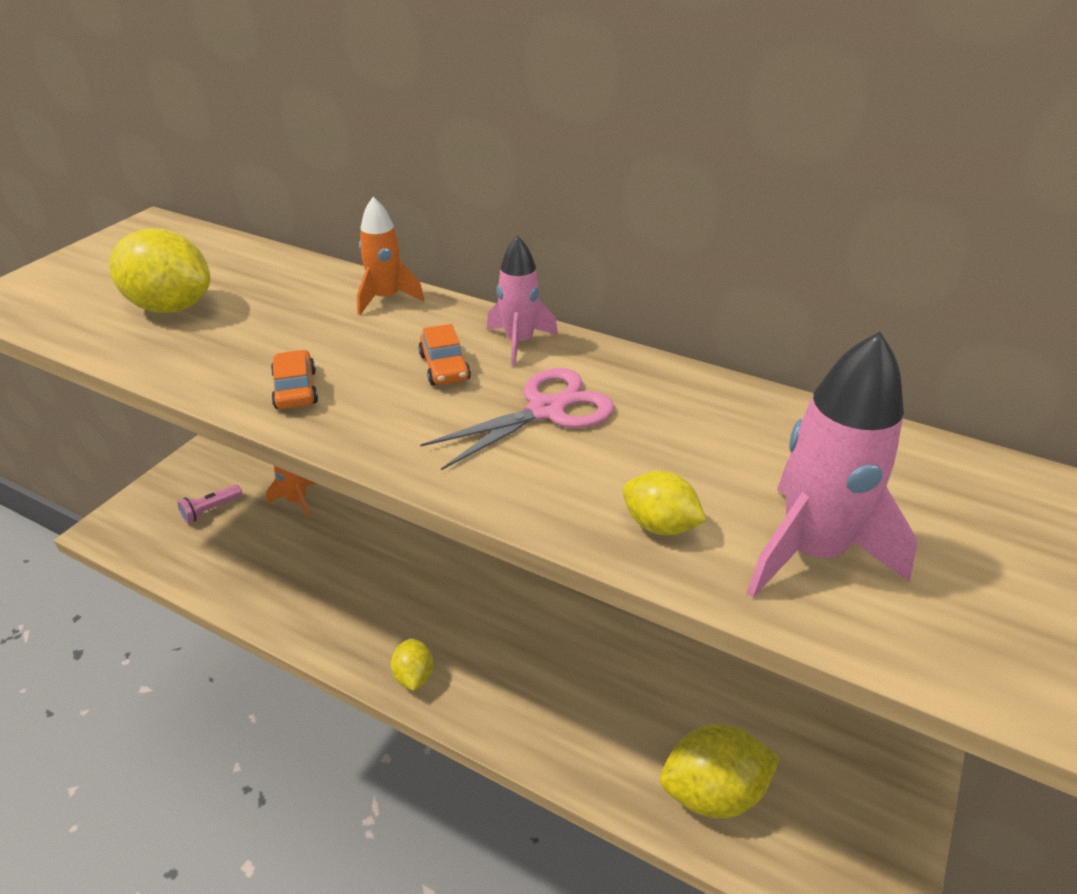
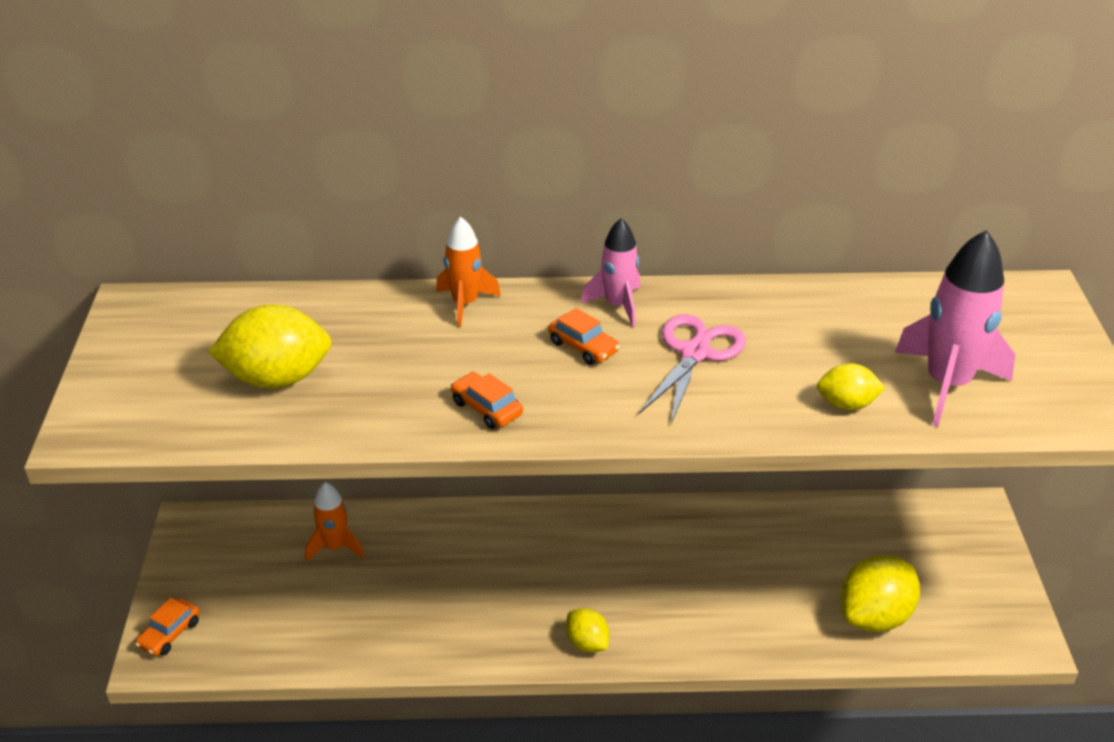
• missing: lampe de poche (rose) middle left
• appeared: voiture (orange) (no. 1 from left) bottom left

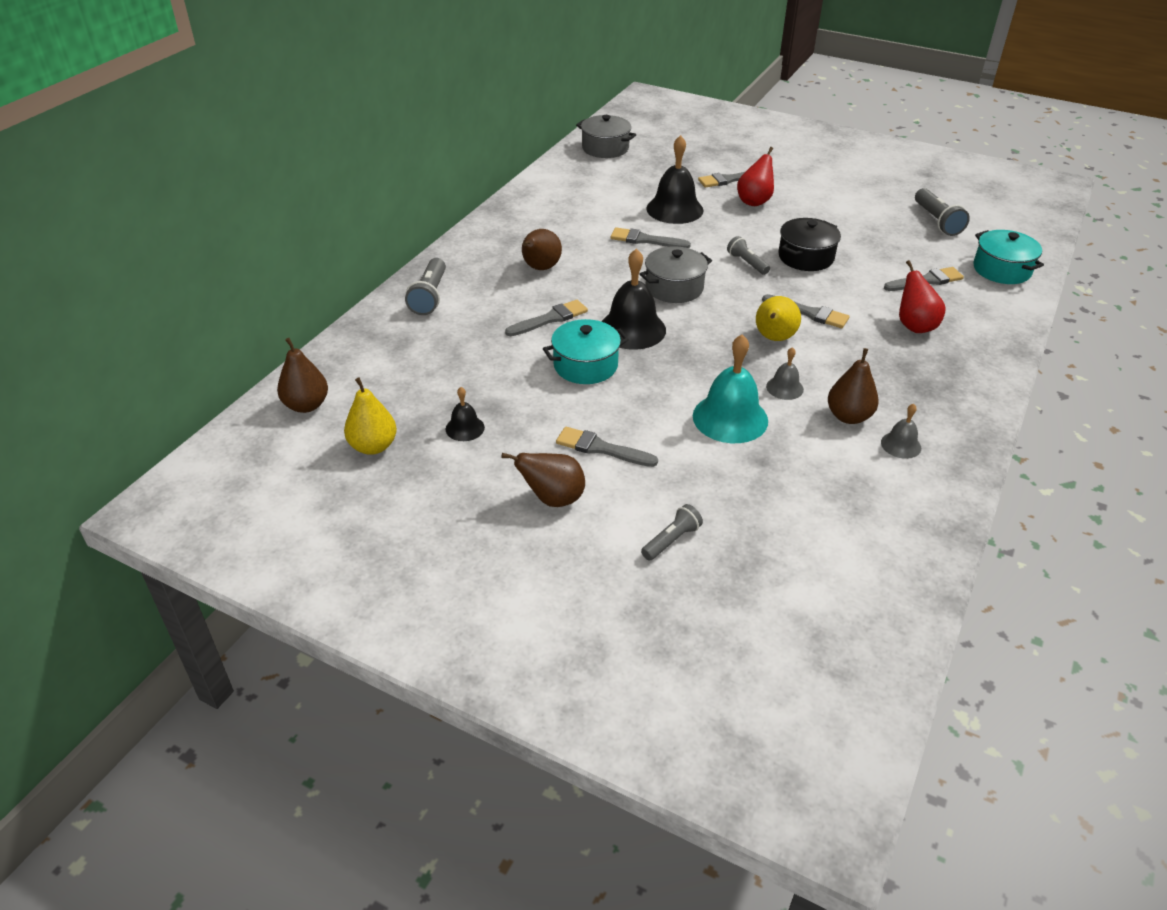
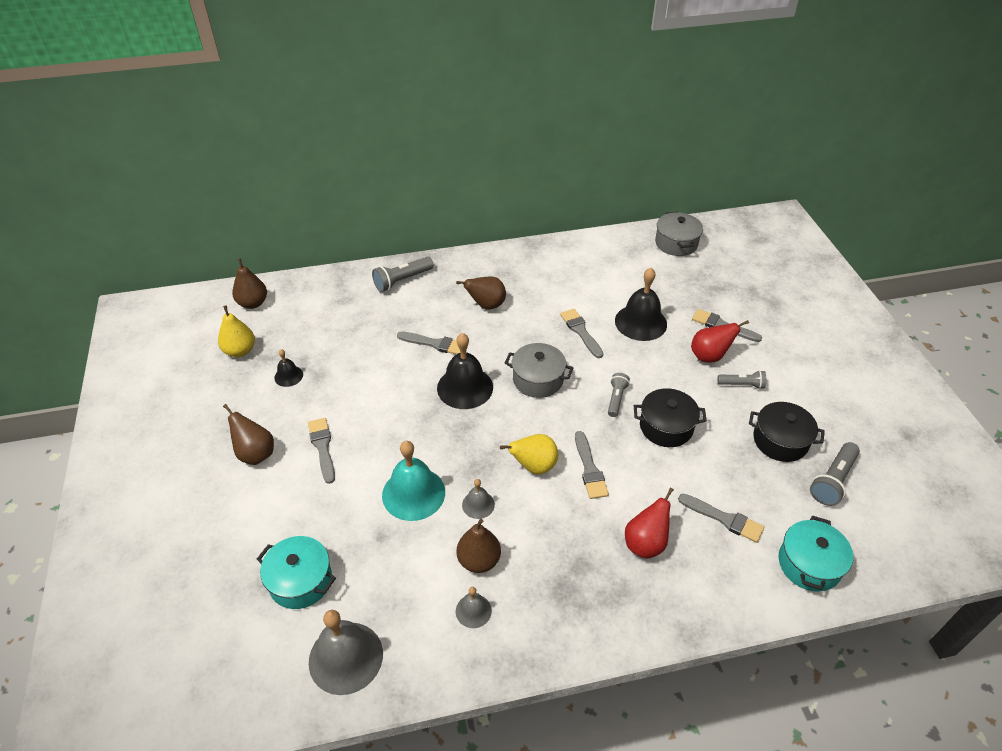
• appeared: cloche (gris) (no. 1 from left) bottom centre
• appeared: marmite (noir) (no. 2 from left) middle right
• relocated: marmite (turquoise) (no. 1 from left) centre to bottom left
• relocated: lampe de poche (gris) (no. 2 from left in the first image) centre to lampe de poche (gris) (no. 3 from left) middle right

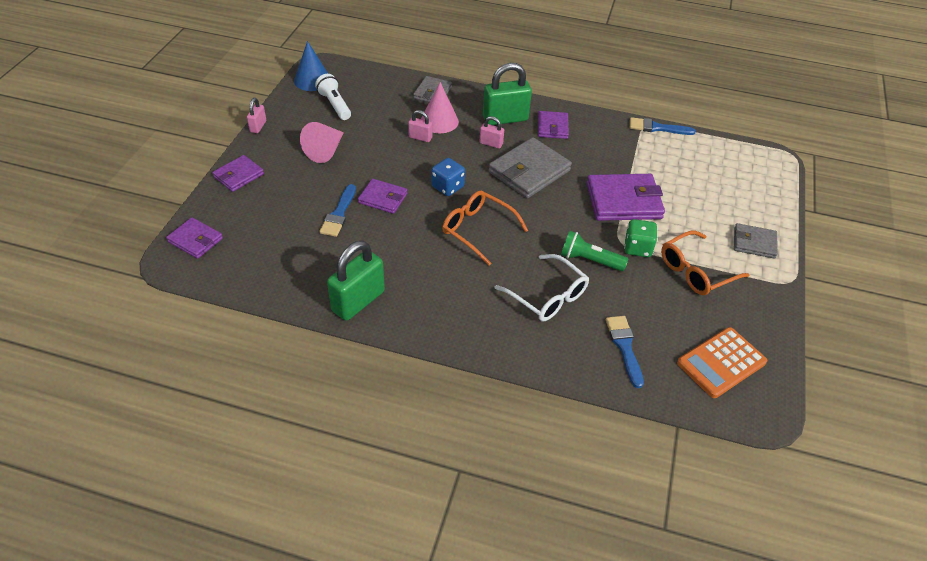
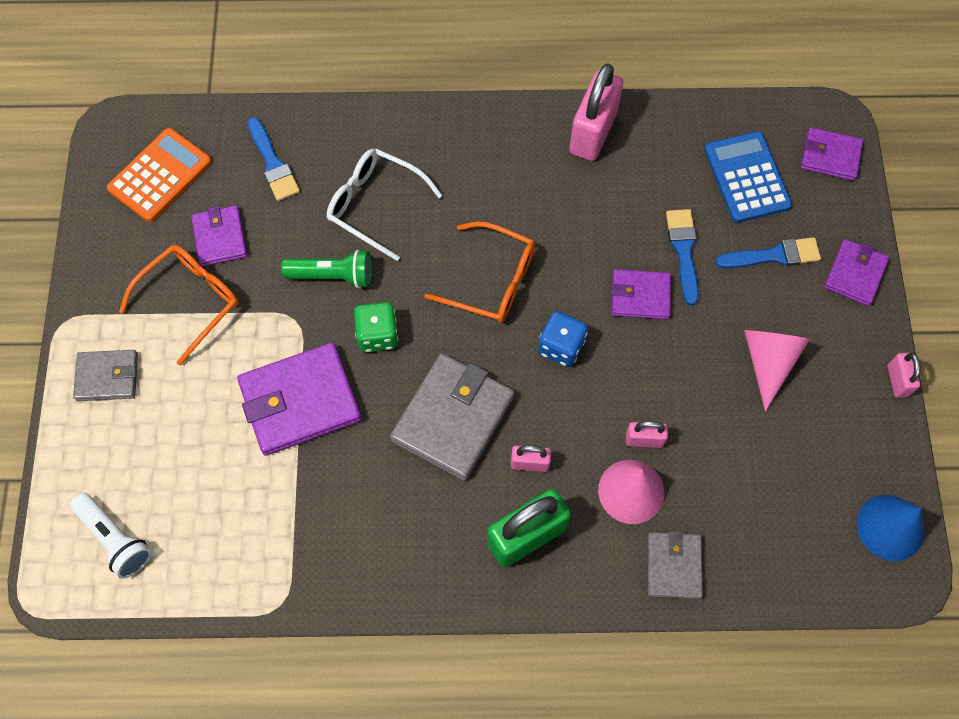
• appeared: calculatrice (bleu) top right
• relocated: lampe de poche (blanc) top centre to bottom left
• relocated: portefeuille (violet) (no. 4 from left in the first image) top centre to portefeuille (violet) (no. 1 from left) top left
• relocated: dé (vert) middle right to centre
• relocated: pinceau (bleu) (no. 3 from left) top right to middle right
• colour: cadenas (vert) (no. 1 from left) centre to cadenas (rose) (no. 2 from left) top centre

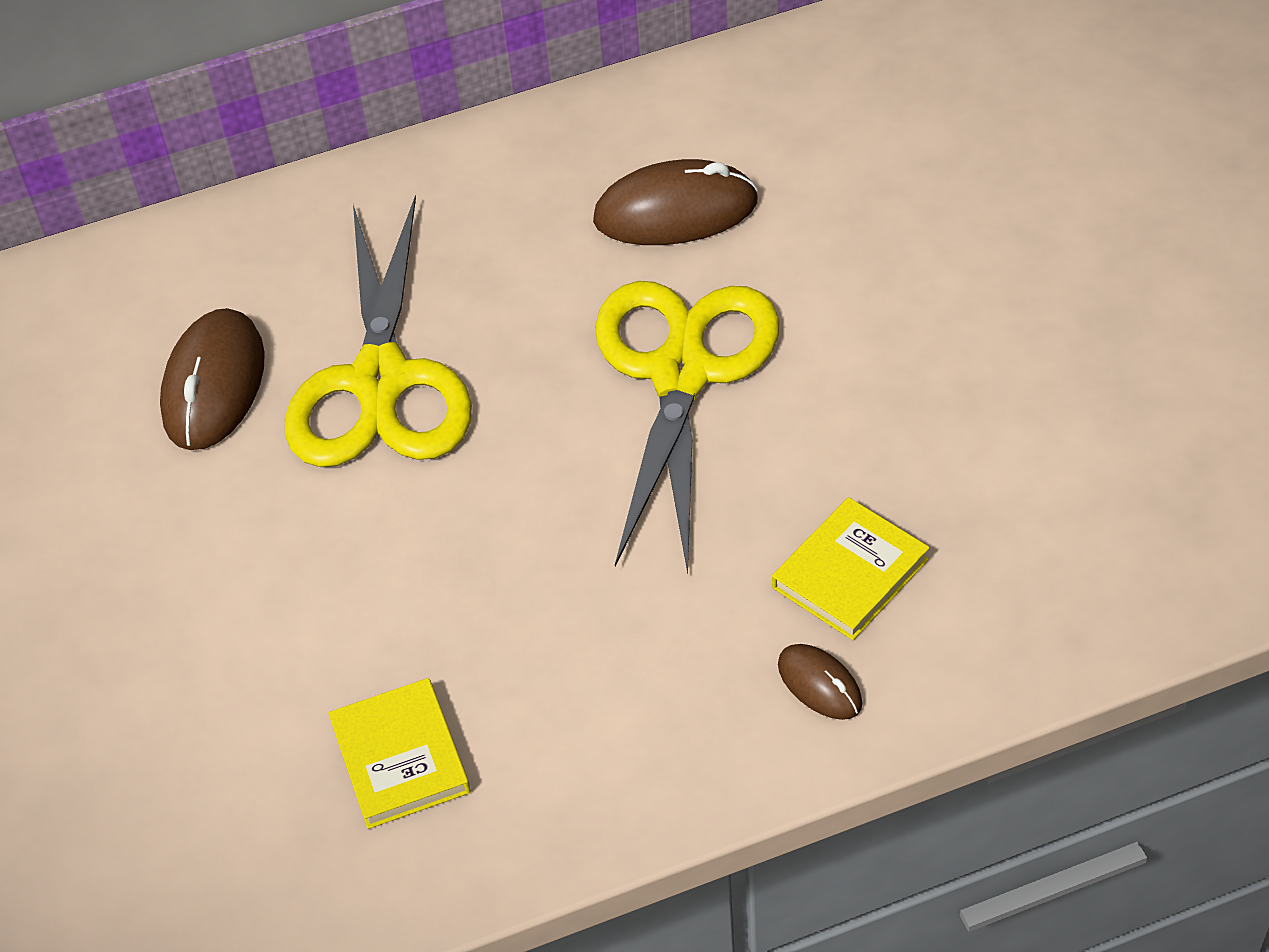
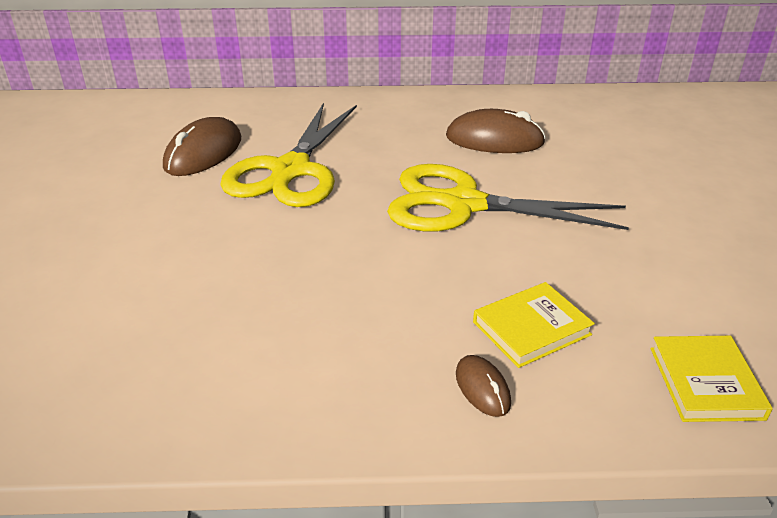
• relocated: livre (jaune) (no. 1 from left in the first image) bottom left to livre (jaune) (no. 2 from left) bottom right
• spun: ciseaux (jaune) (no. 2 from left) centre = centre 105 degrees counterclockwise

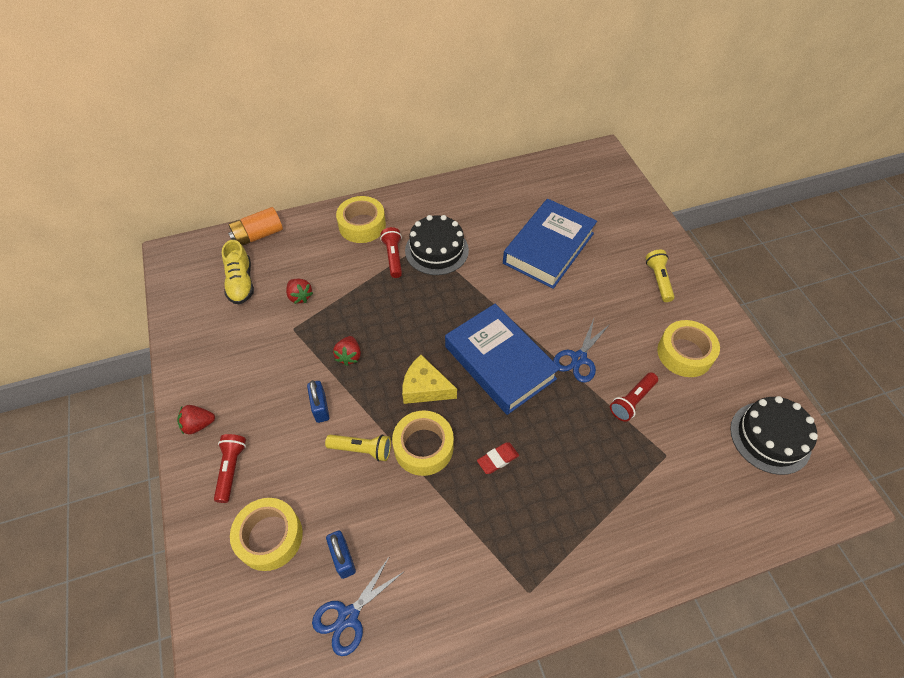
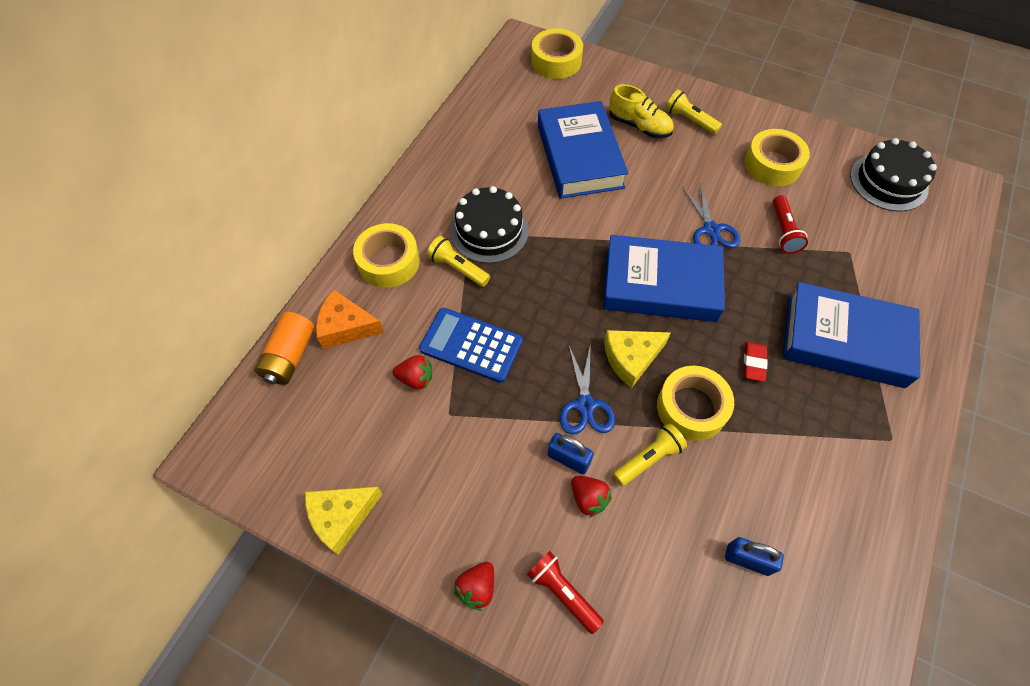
• appeared: fromage (jaune) (no. 1 from left) bottom centre
• appeared: fromage (orange) centre
• appeared: calculatrice (bleu) centre
• appeared: livre (bleu) (no. 3 from left) middle right
• relocated: chaussure (jaune) middle left to top centre
• relocated: ruban adhésif (jaune) (no. 1 from left in the first image) bottom left to ruban adhésif (jaune) (no. 2 from left) top centre
• relocated: ciseaux (bleu) (no. 1 from left) bottom centre to centre
• relocated: fraise (rouge) (no. 3 from left) centre to bottom centre
• colour: lampe de poche (rouge) (no. 2 from left) centre to lampe de poche (jaune) (no. 1 from left) centre

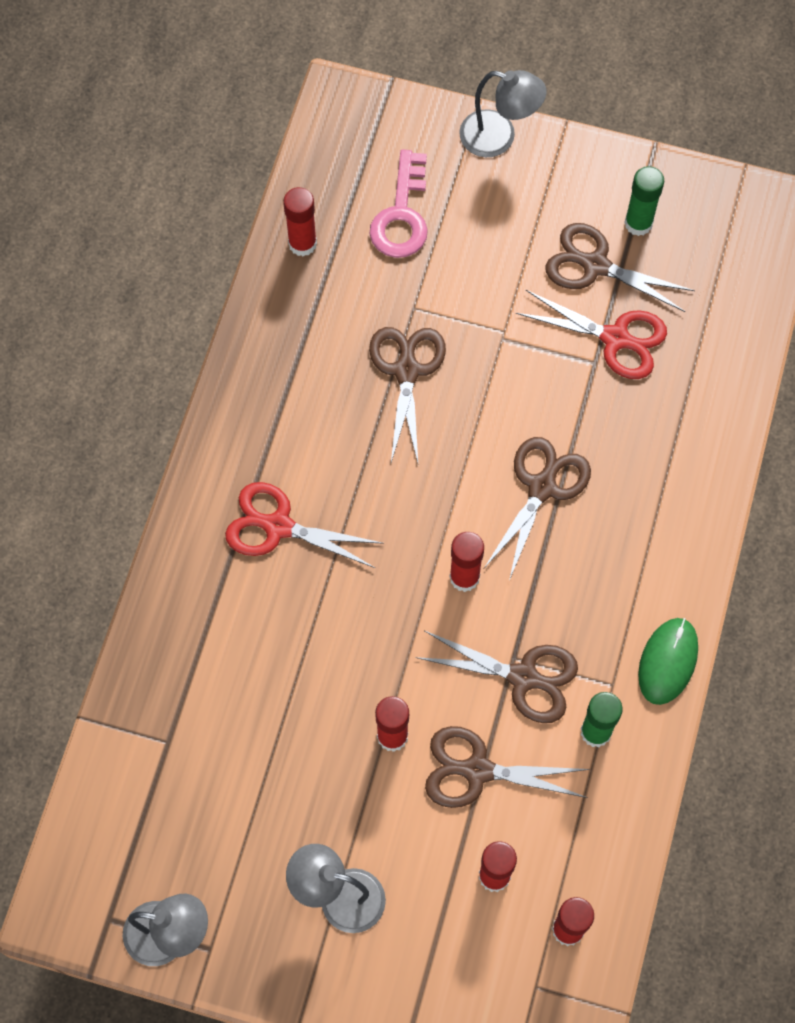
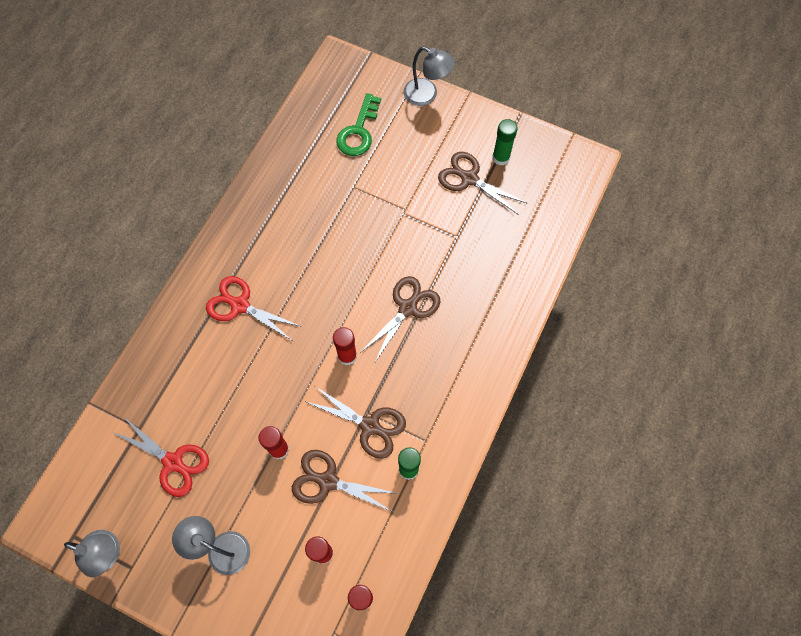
• missing: bâton de colle (rouge) (no. 1 from left) top centre
• missing: ciseaux (marron) (no. 1 from left) centre
• missing: souris (vert) middle right
• relocated: ciseaux (rouge) (no. 2 from left in the first image) top right to ciseaux (rouge) (no. 1 from left) bottom left
• colour: clé (rose) top centre to clé (vert) top centre

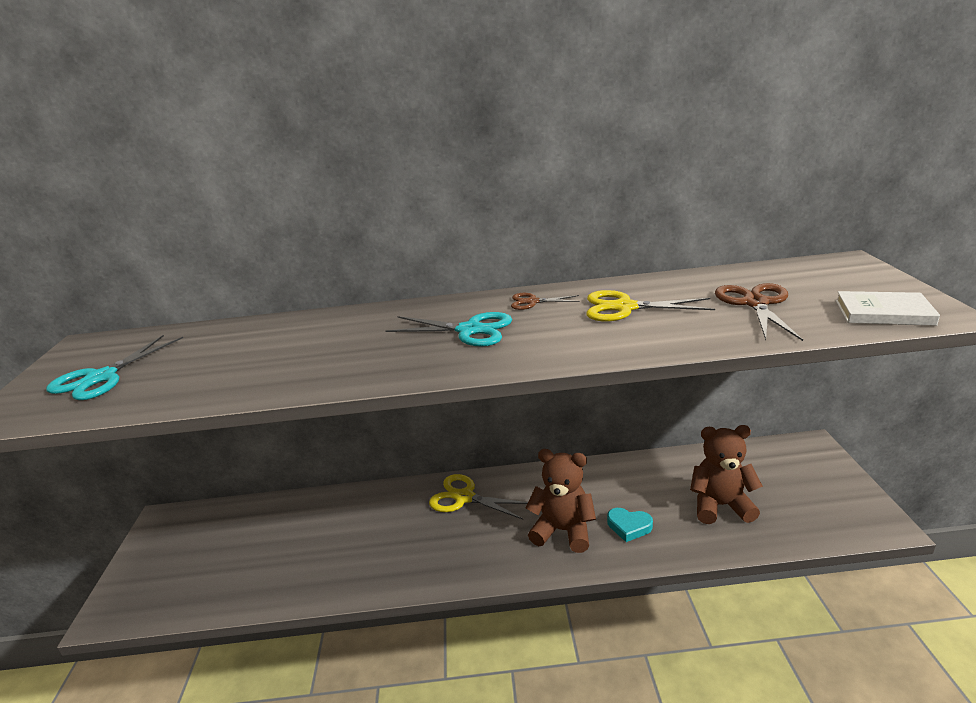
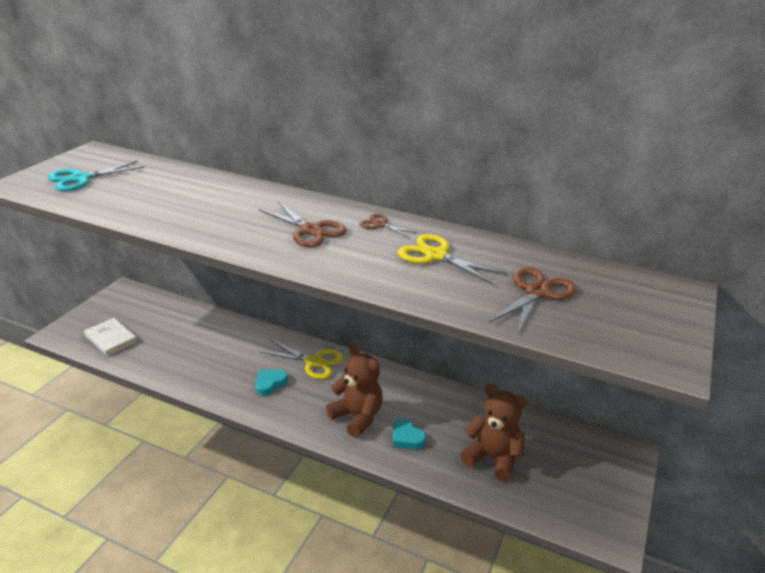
• appeared: cœur (turquoise) (no. 1 from left) bottom centre
• relocated: livre (blanc) middle right to middle left
• colour: ciseaux (turquoise) (no. 2 from left) centre to ciseaux (marron) (no. 1 from left) centre
• spun: ciseaux (jaune) (no. 1 from left) bottom centre = centre 150 degrees clockwise

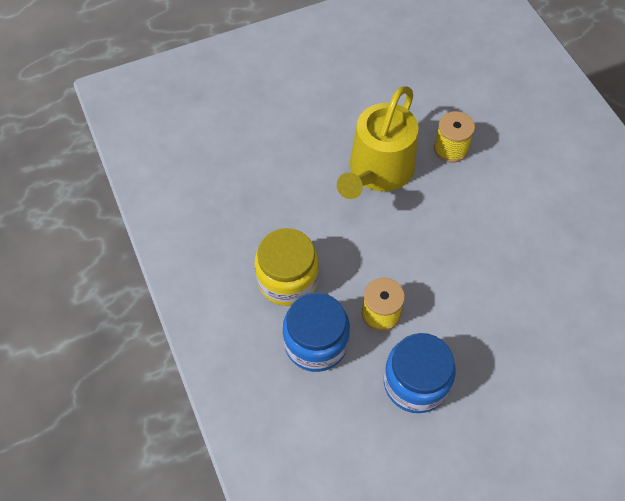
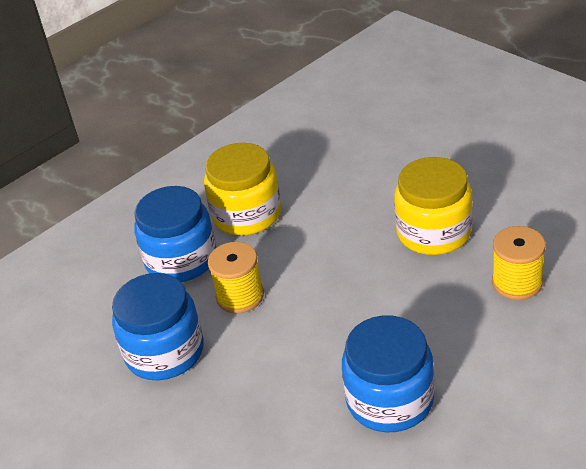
• appeared: bocal (bleu) (no. 3 from left) bottom centre
• exchanged: arrosoir (jaune) top centre to bocal (jaune) (no. 2 from left) middle right

